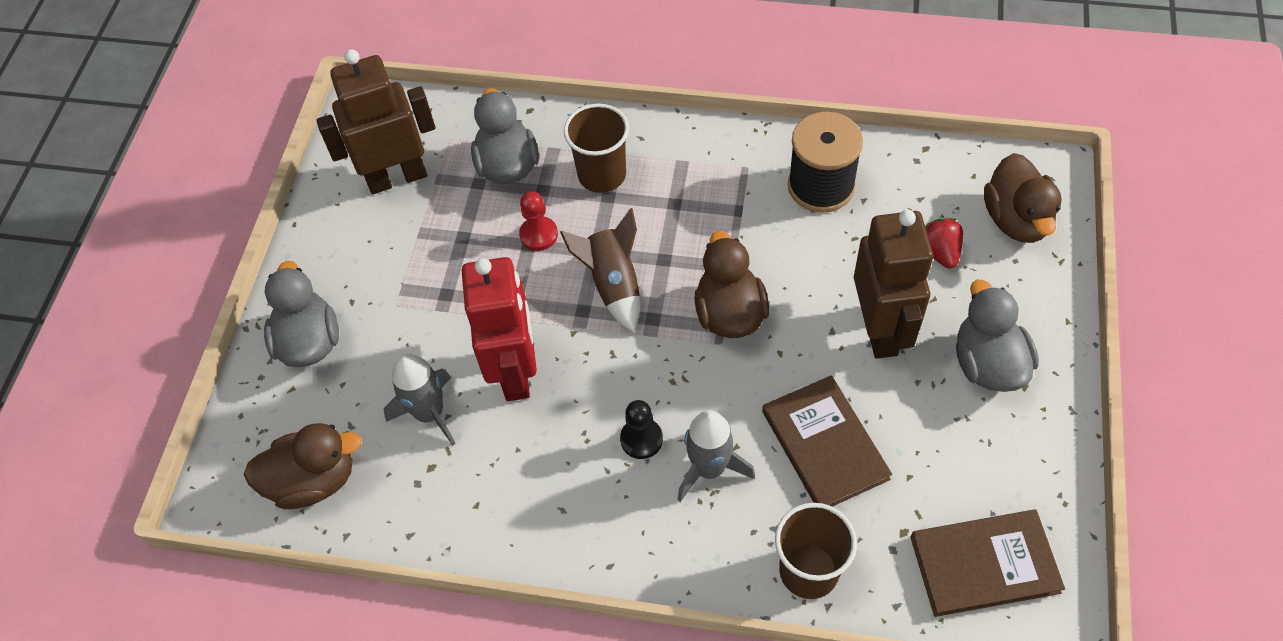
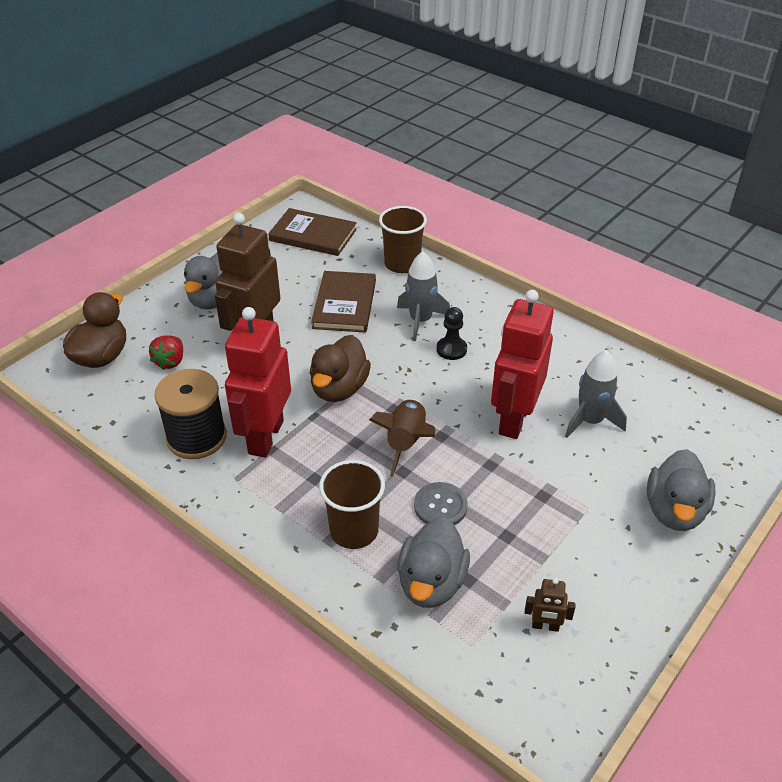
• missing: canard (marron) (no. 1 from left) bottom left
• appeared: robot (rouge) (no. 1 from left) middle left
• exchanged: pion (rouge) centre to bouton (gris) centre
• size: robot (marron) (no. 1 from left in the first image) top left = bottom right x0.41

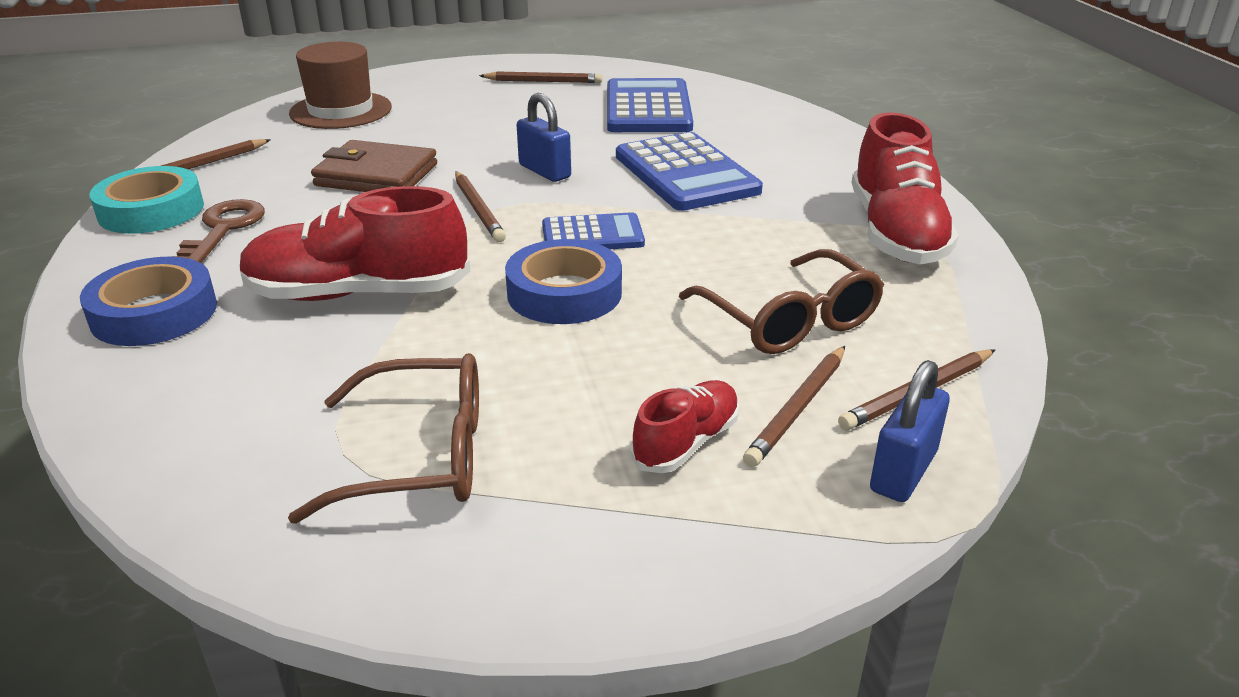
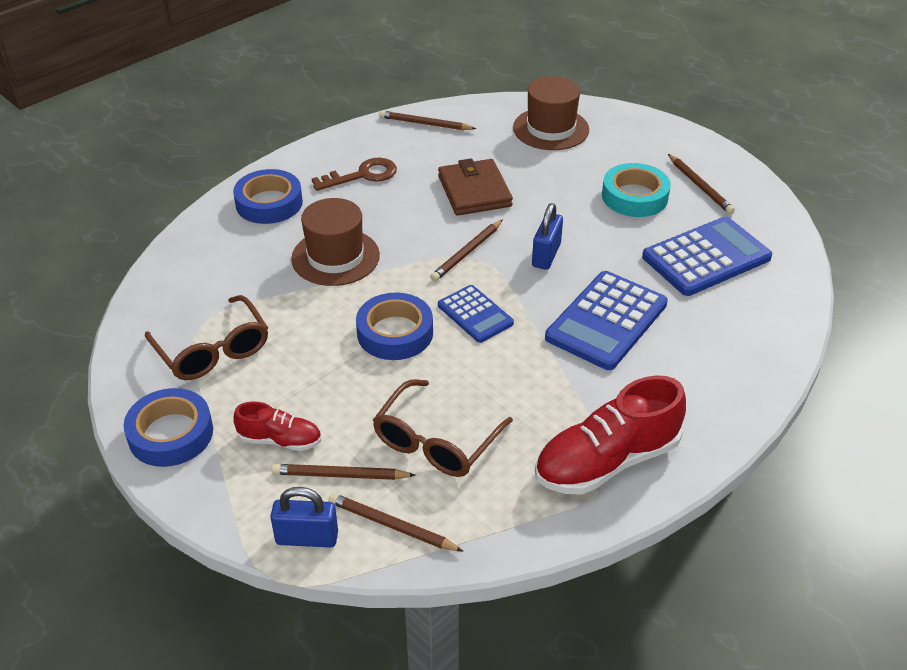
• appeared: ruban adhésif (bleu) (no. 1 from left) middle left
• relocated: ruban adhésif (turquoise) top left to top right
• exchanged: chaussure (rouge) (no. 1 from left) middle left to chapeau (marron) (no. 1 from left) centre

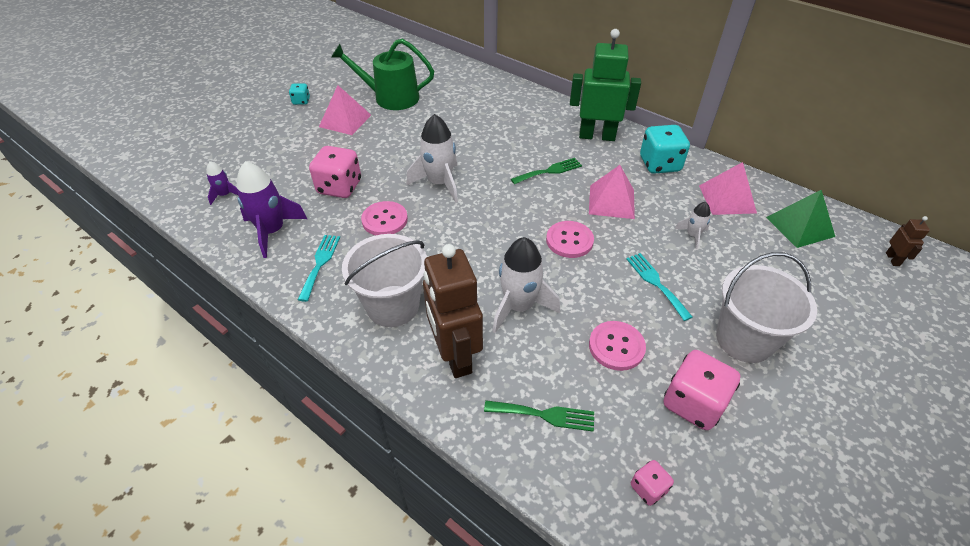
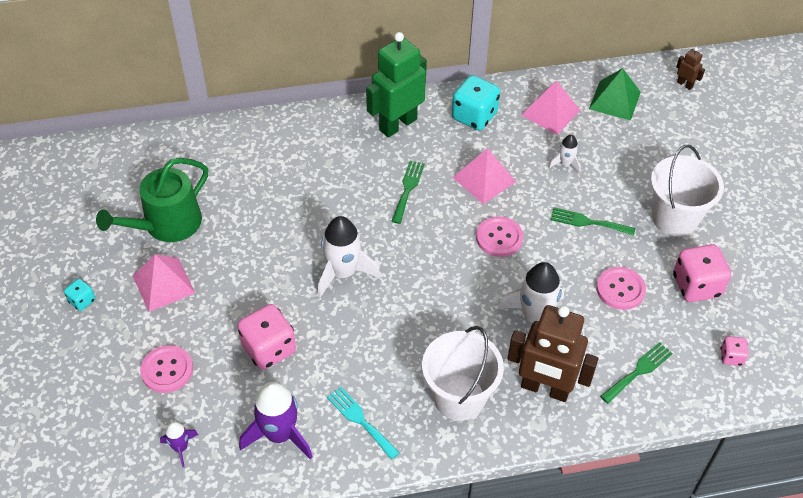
• relocated: bouton (rose) (no. 1 from left) centre to bottom left
• colour: fourchette (turquoise) (no. 2 from left) middle right to fourchette (vert) (no. 2 from left) middle right

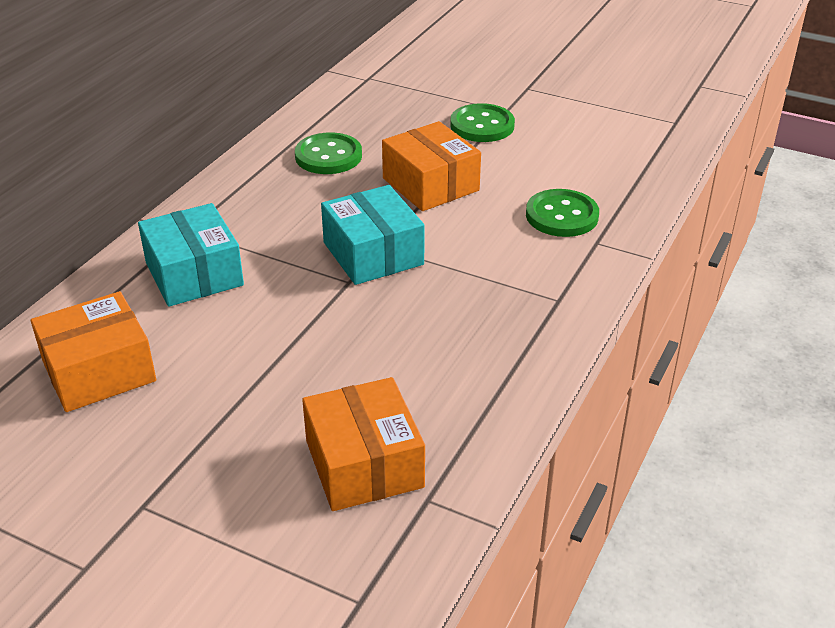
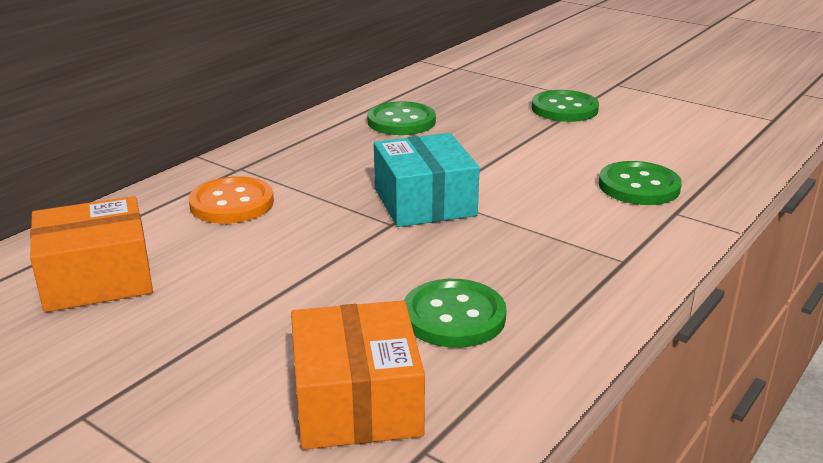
• missing: boîte (orange) (no. 3 from left) top centre
• appeared: bouton (vert) (no. 2 from left) bottom centre
• exchanged: boîte (turquoise) (no. 1 from left) middle left to bouton (orange) middle left

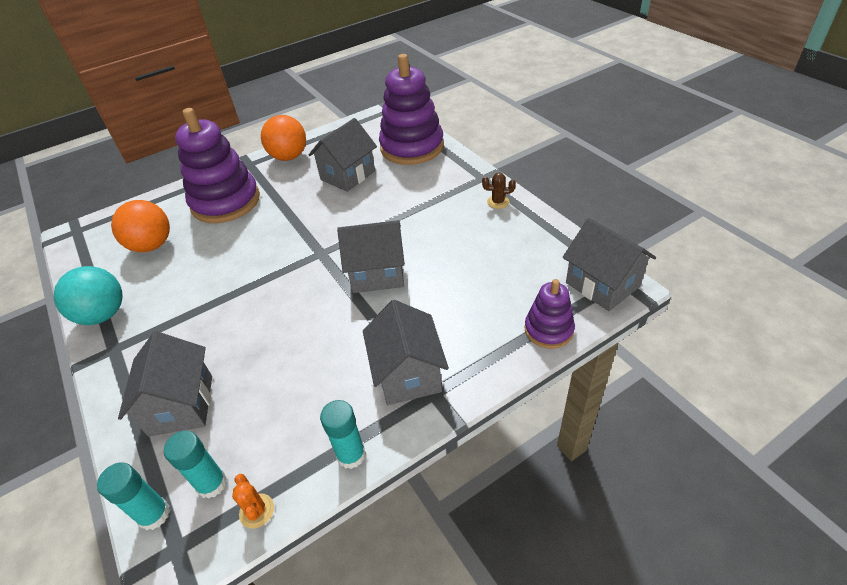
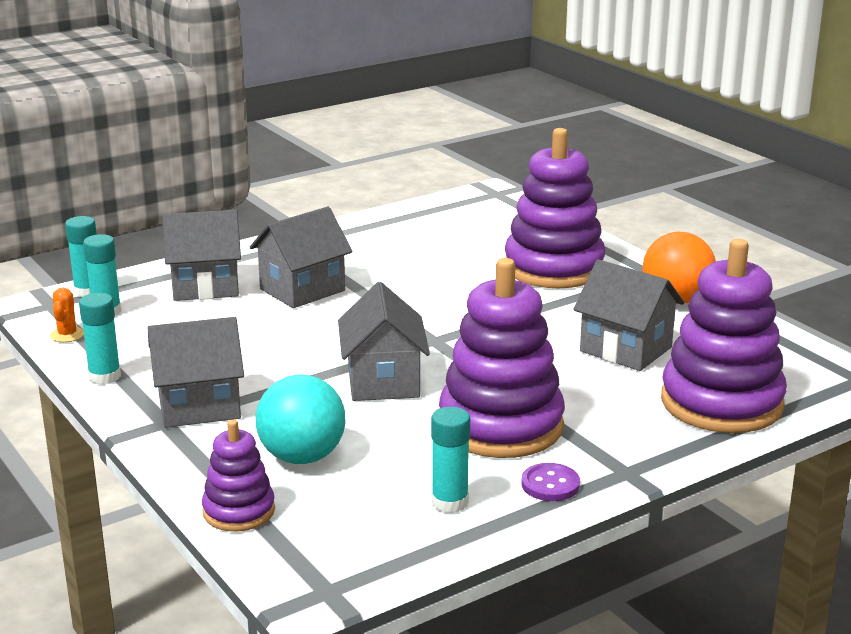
• missing: balle (orange) (no. 1 from left) middle left
• appeared: bâton de colle (turquoise) (no. 4 from left) bottom centre
• appeared: jouet à empiler (violet) (no. 2 from left) centre
• relocated: balle (turquoise) middle left to centre
• relocated: maison (gris) (no. 5 from left in the first image) middle right to maison (gris) (no. 3 from left) centre
• exchanged: cactus (marron) top centre to bouton (violet) bottom centre
• spun: cactus (orange) bottom left = middle left 60 degrees counterclockwise

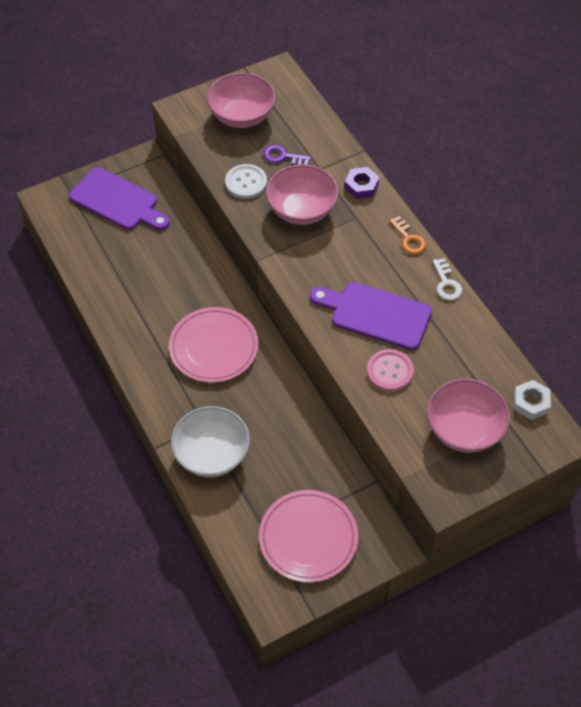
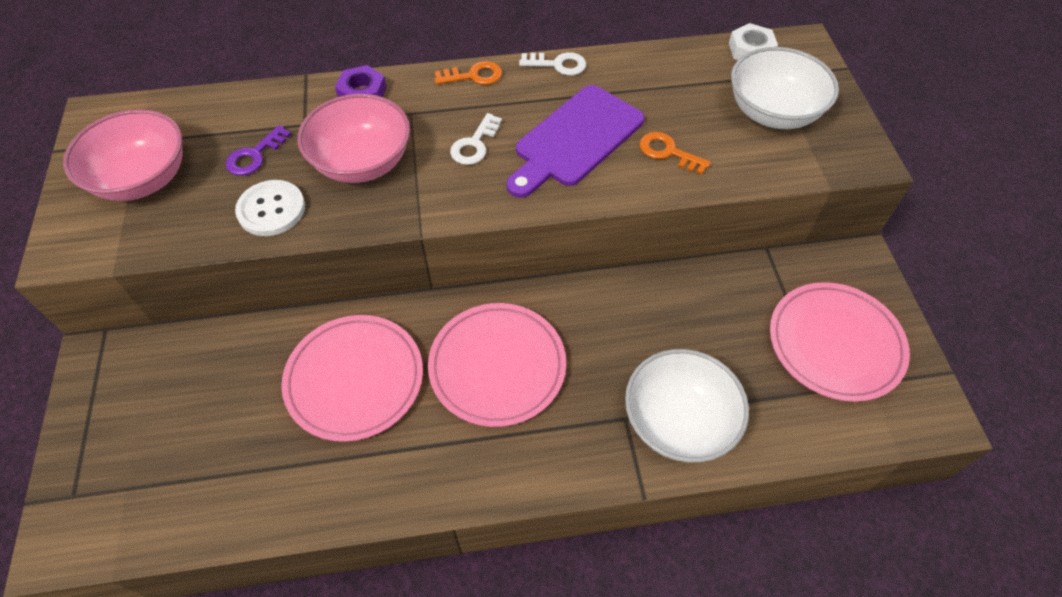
• missing: planche à découper (violet) (no. 1 from left) top left
• appeared: assiette (rose) (no. 1 from left) middle left
• appeared: clé (blanc) (no. 1 from left) top centre
• exchanged: bouton (rose) middle right to clé (orange) (no. 2 from left) top centre
• colour: bol (rose) (no. 3 from left) middle right to bol (blanc) (no. 2 from left) top right

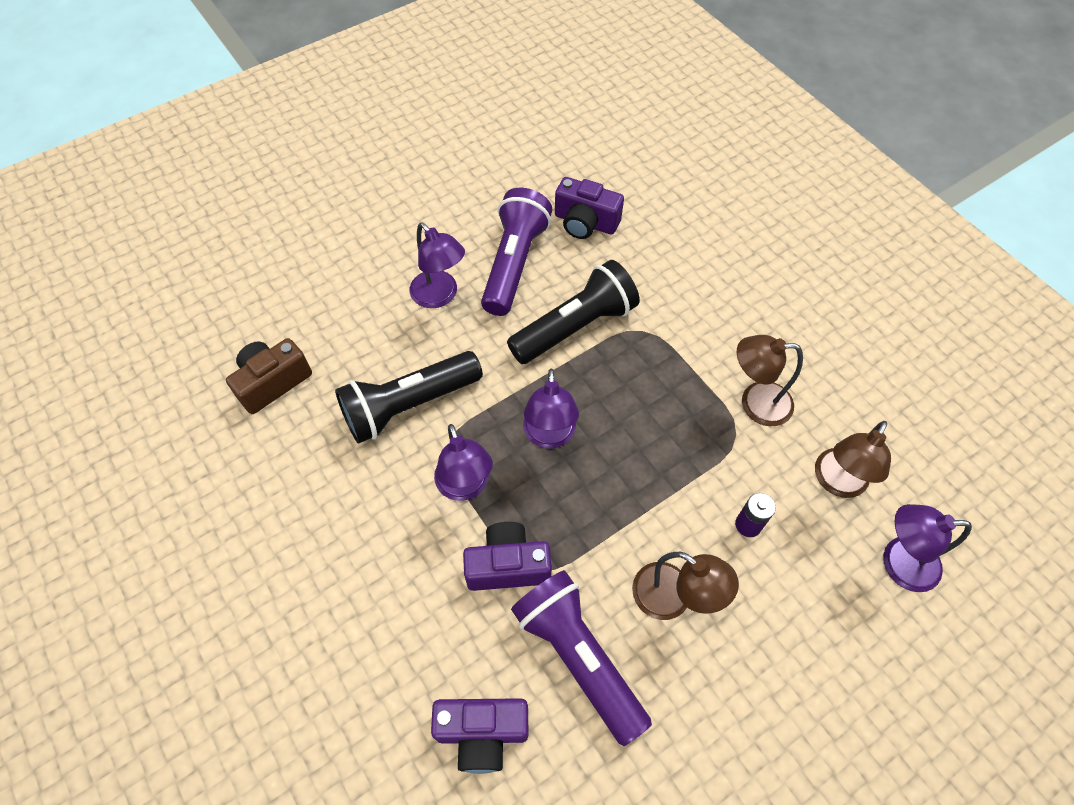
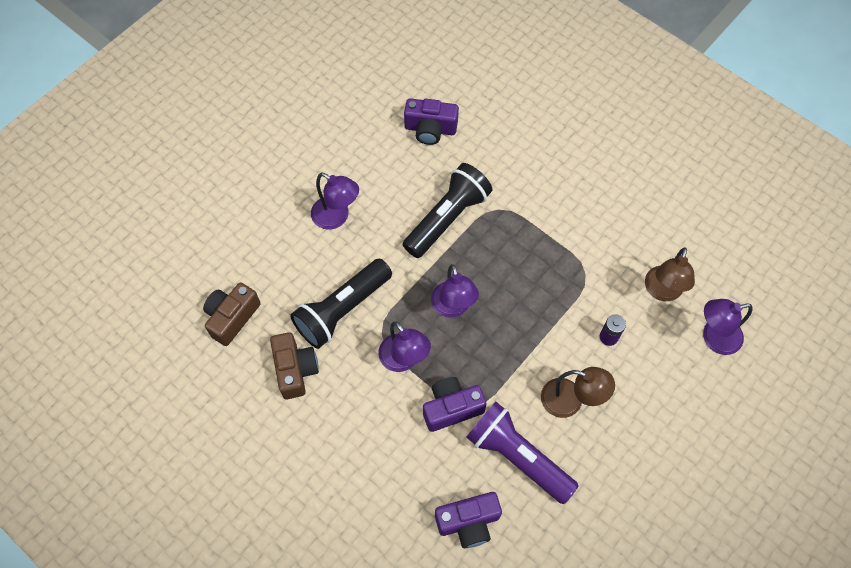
• missing: lampe de poche (violet) (no. 1 from left) top centre
• missing: lampe (marron) (no. 2 from left) middle right
• appeared: appareil photo (marron) (no. 2 from left) centre

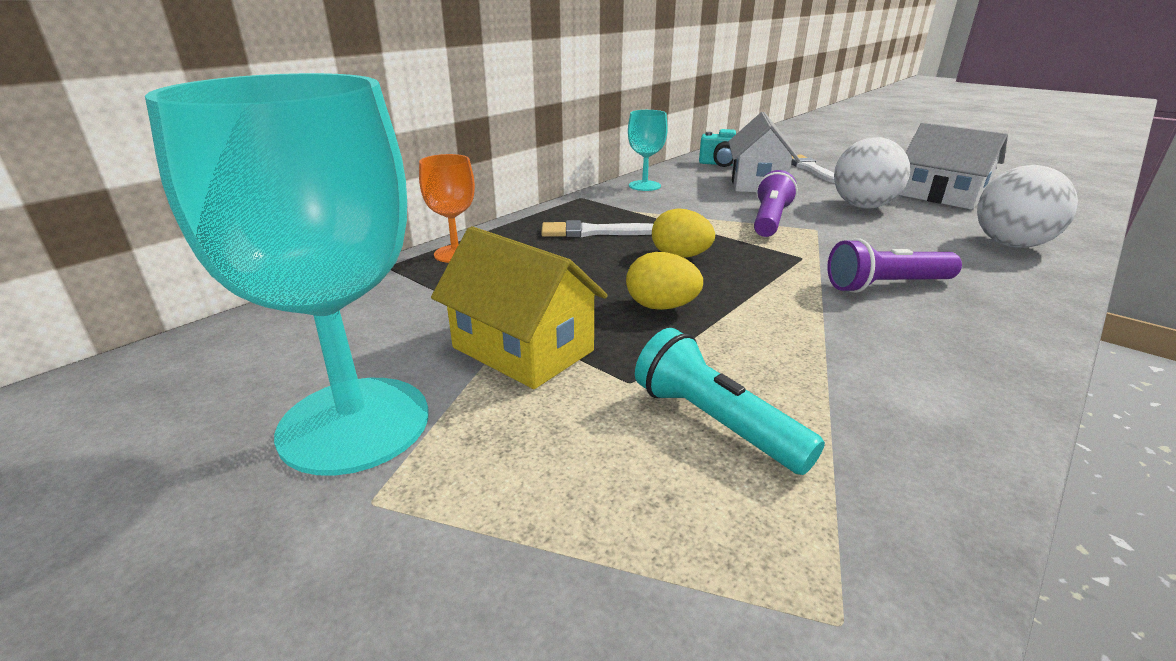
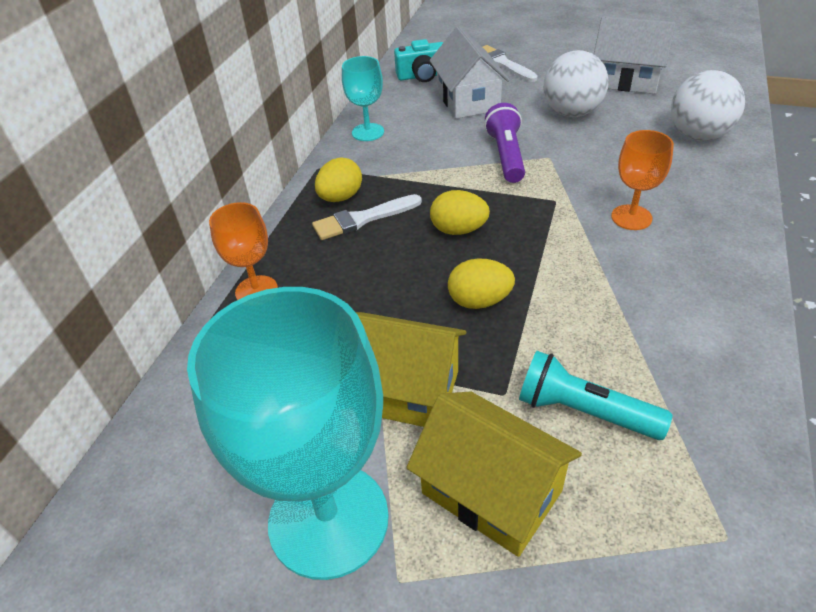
• appeared: œuf (jaune) (no. 1 from left) top centre
• appeared: maison (jaune) (no. 2 from left) bottom centre
• exchanged: lampe de poche (violet) (no. 2 from left) middle right to verre à pied (orange) (no. 2 from left) top right

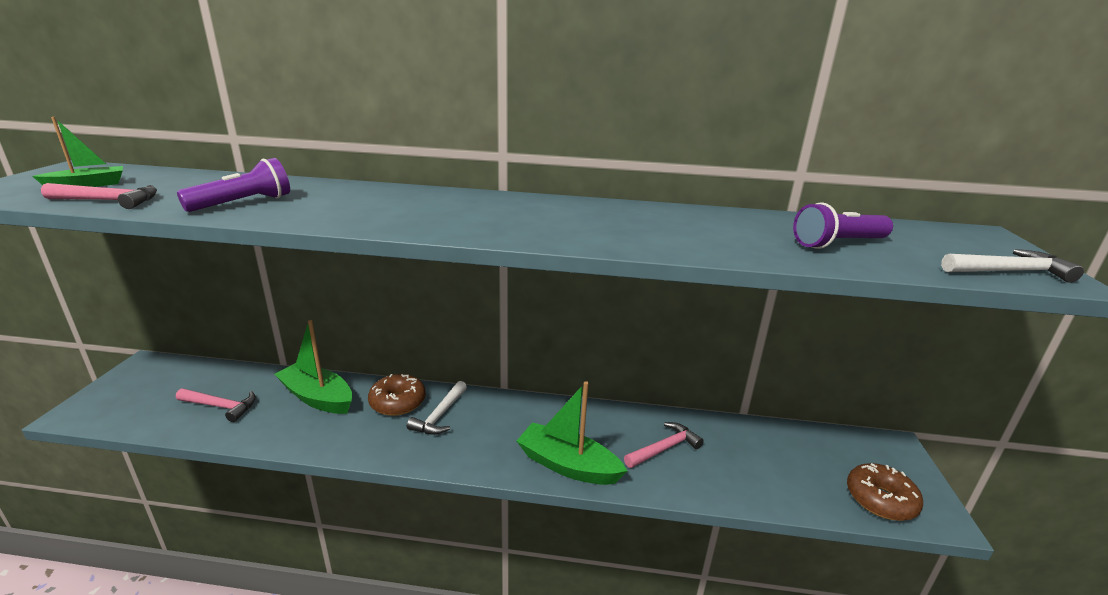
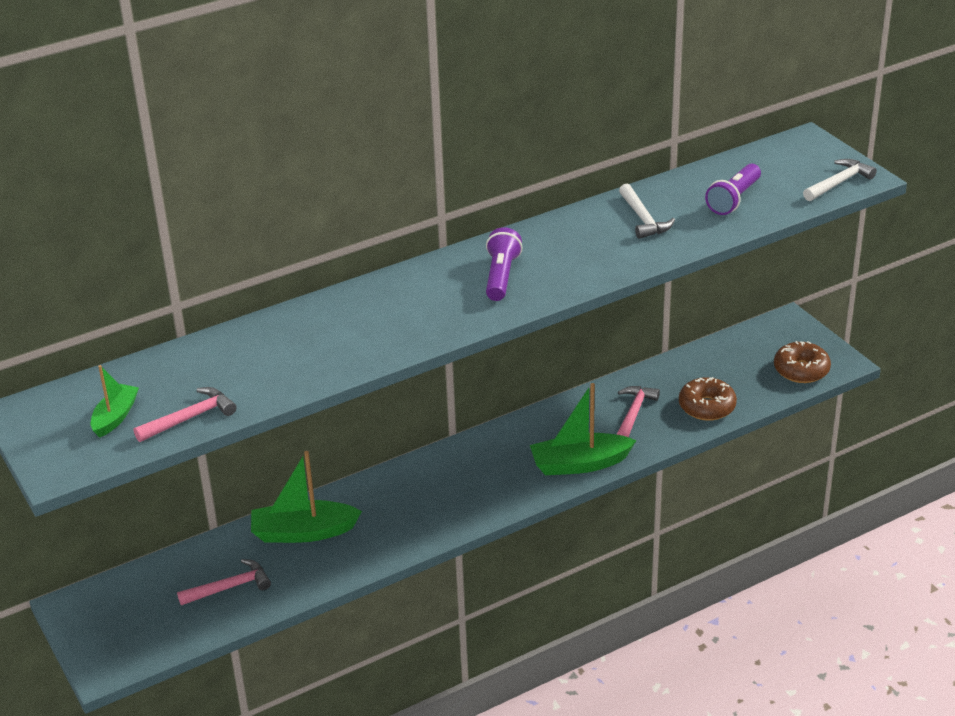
• relocated: lampe de poche (violet) (no. 1 from left) top left to centre
• relocated: beignet (marron) (no. 1 from left) centre to middle right
• relocated: marteau (blanc) (no. 1 from left) bottom centre to top right

